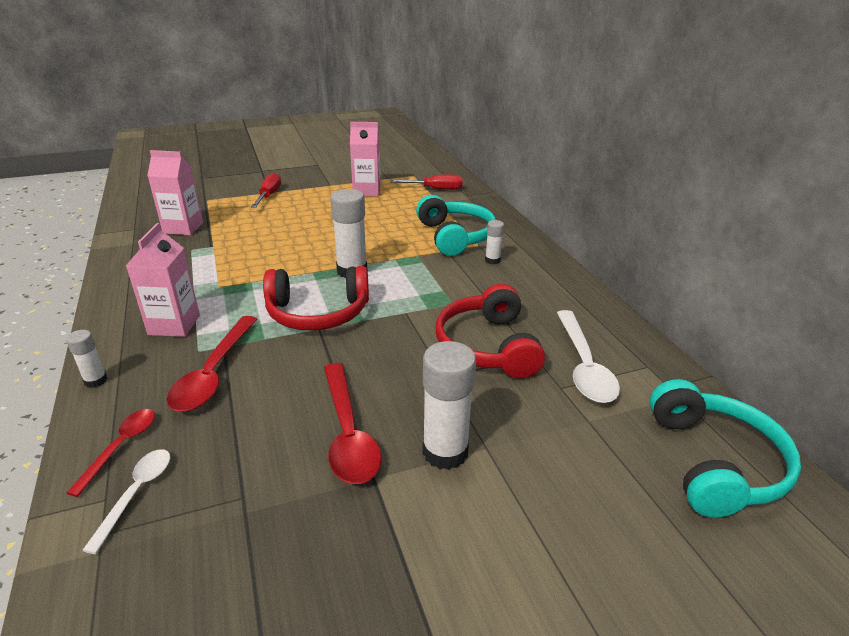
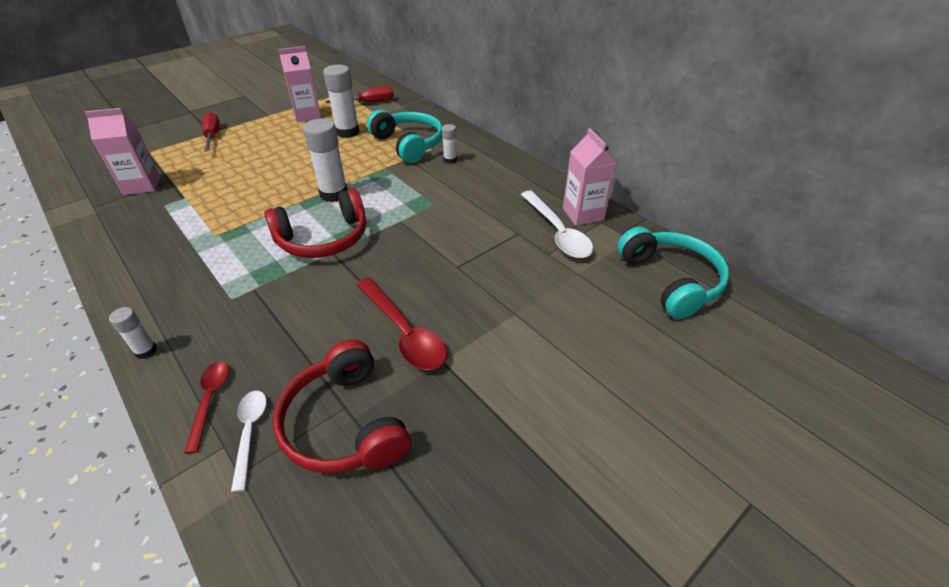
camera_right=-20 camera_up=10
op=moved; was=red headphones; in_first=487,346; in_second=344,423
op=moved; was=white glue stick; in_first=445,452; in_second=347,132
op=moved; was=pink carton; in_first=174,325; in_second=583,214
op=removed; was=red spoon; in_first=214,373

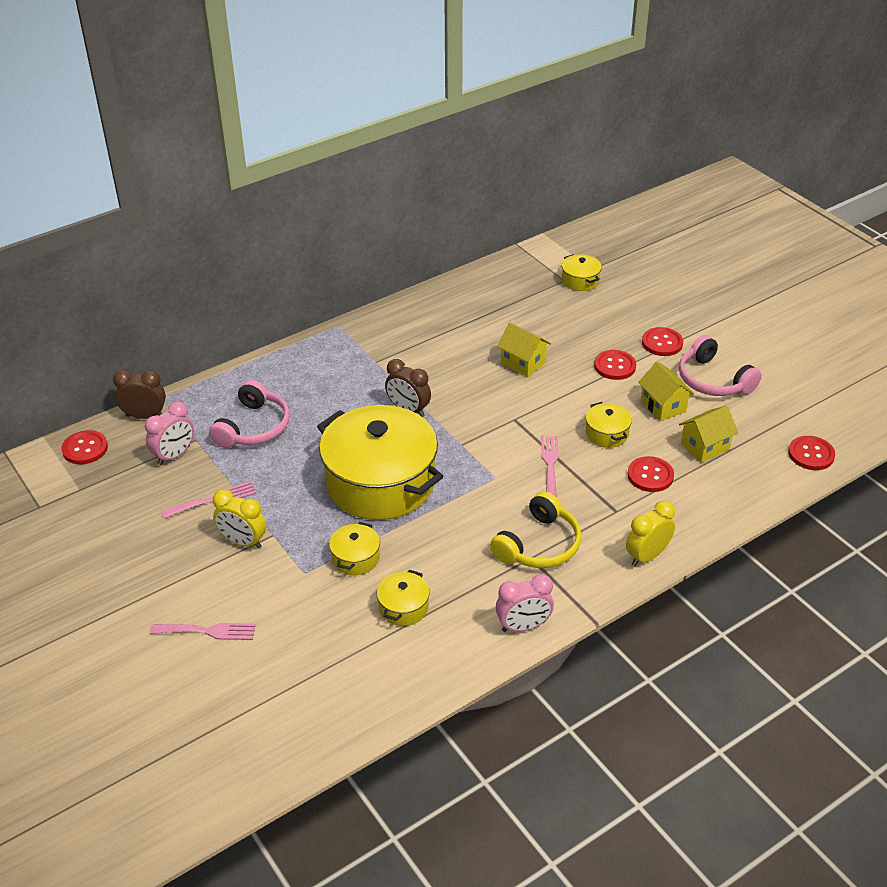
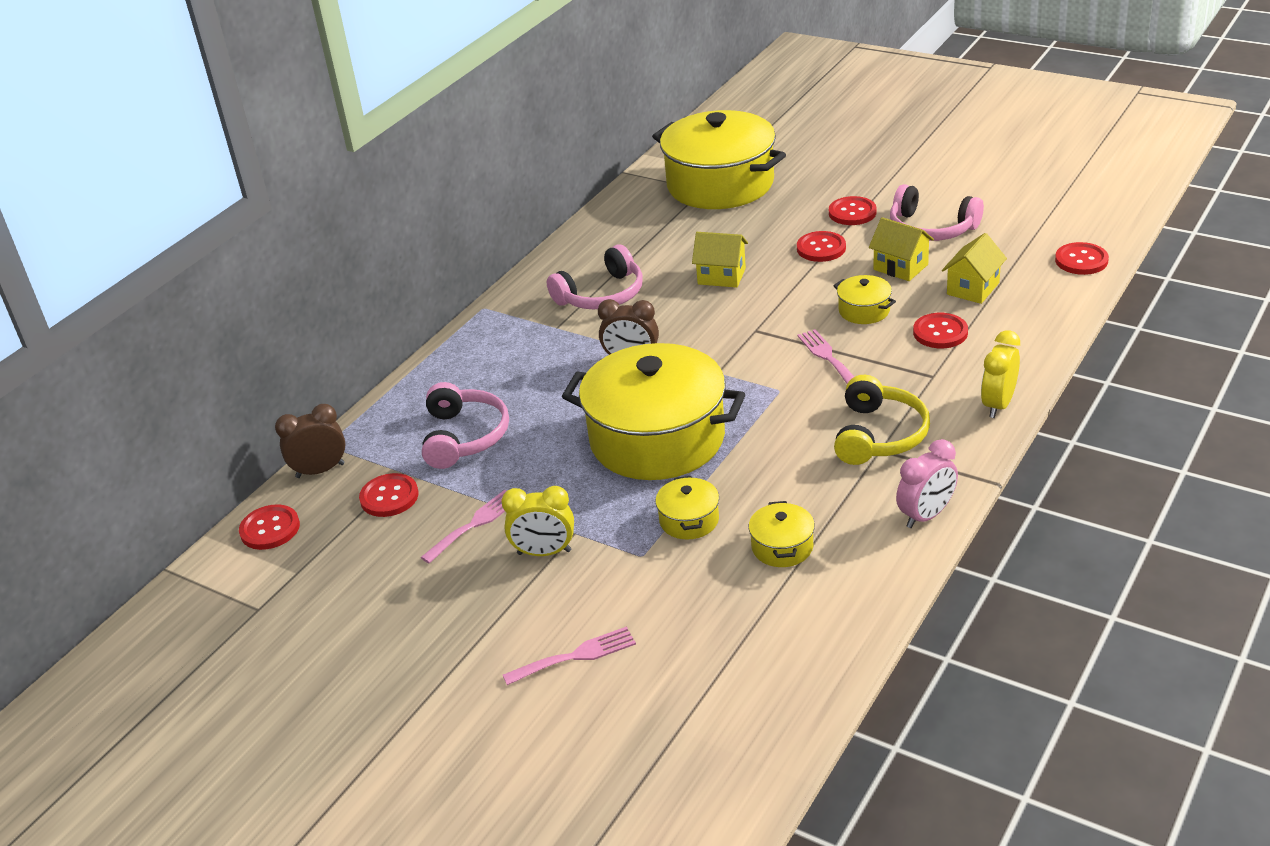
camera_right=-20 camera_up=-5
op=replaced; was=pink clock; now=red button; in_first=174,455; in_second=389,497
op=added; now=pink headphones; in_second=602,295
op=resized; was=yellow pot; in_first=580,280; in_second=720,184; ratio=2.43

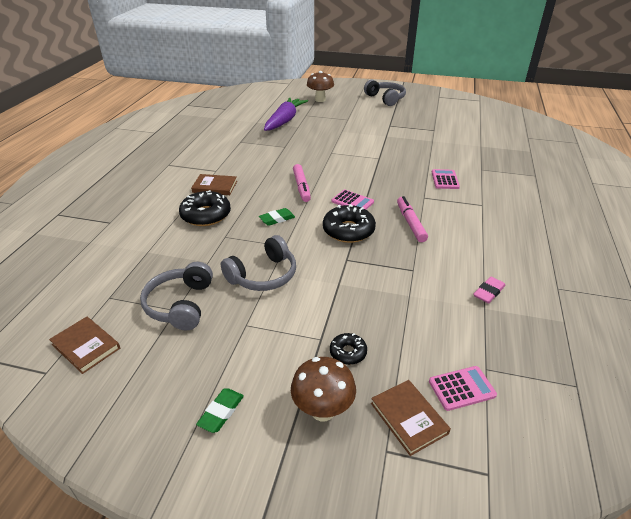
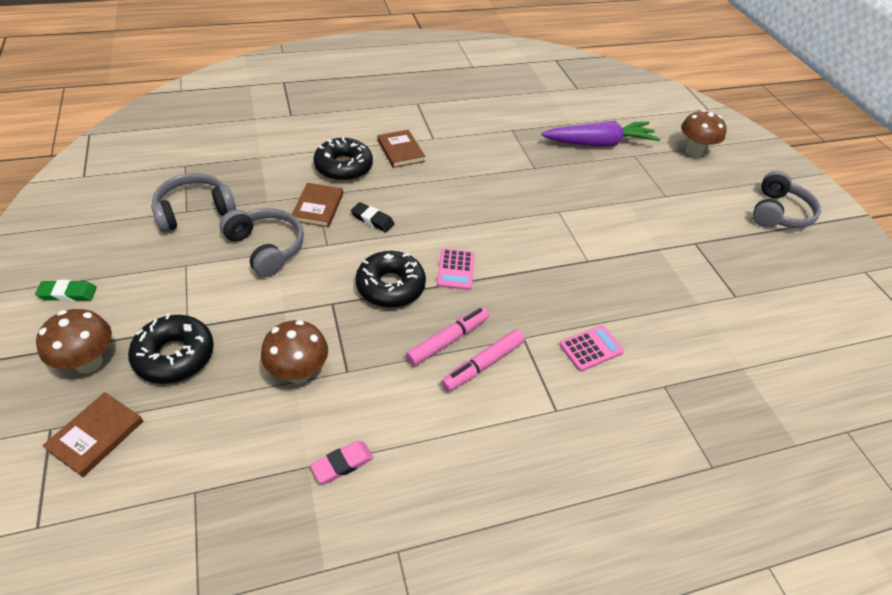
camera_right=55 camera_up=10
op=resized; was=black donut; in_first=348,352; in_second=174,356; ratio=1.87
op=turned; was=grey headphones; in_first=263,275; in_second=266,247; clockwise=-150
op=added; now=brown mushroom; in_second=298,373
op=moved; was=brown book; in_first=86,346; in_second=318,207
op=turned; was=pink eraser; in_first=488,292; in_second=342,464; clockwise=-45
op=recoloured; was=green eraser; now=black eraser; in_first=277,219; in_second=372,220
op=moved; was=pink marker; in_first=301,187; in_second=483,364
op=removed; was=pink calculator; in_first=462,388

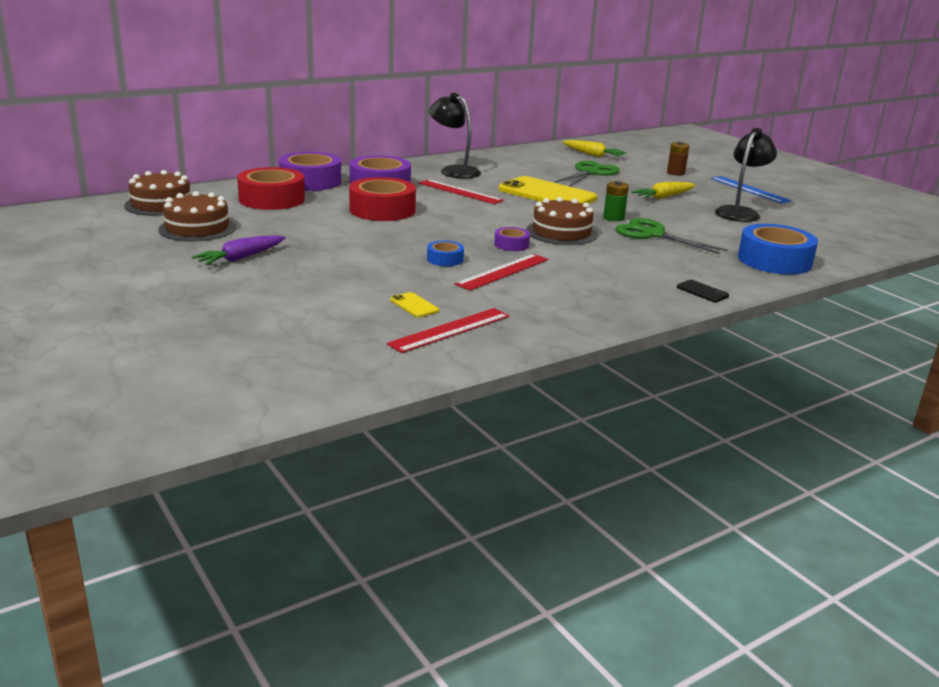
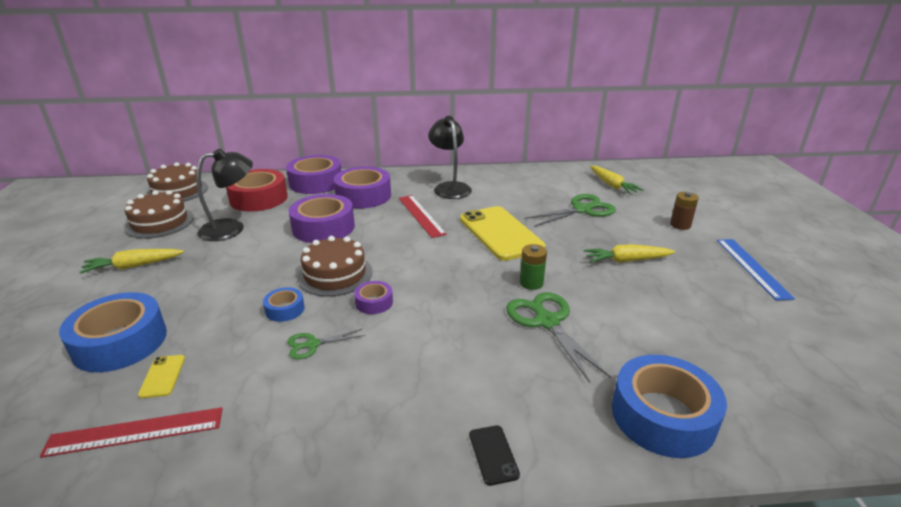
camera_right=30 camera_up=5
op=added; now=blue tape; in_second=120,342
op=recoloured; was=purple carrot; now=yellow carrot; in_first=241,258; in_second=134,266
op=moved; was=black lamp; in_first=740,212; in_second=231,228
op=replaced; was=red ruler; now=green scissors; in_first=503,272; in_second=312,344
op=recoloured; was=red tape; now=purple tape; in_first=382,210; in_second=323,227
op=moved; was=brown cake; in_first=561,232; in_second=335,274

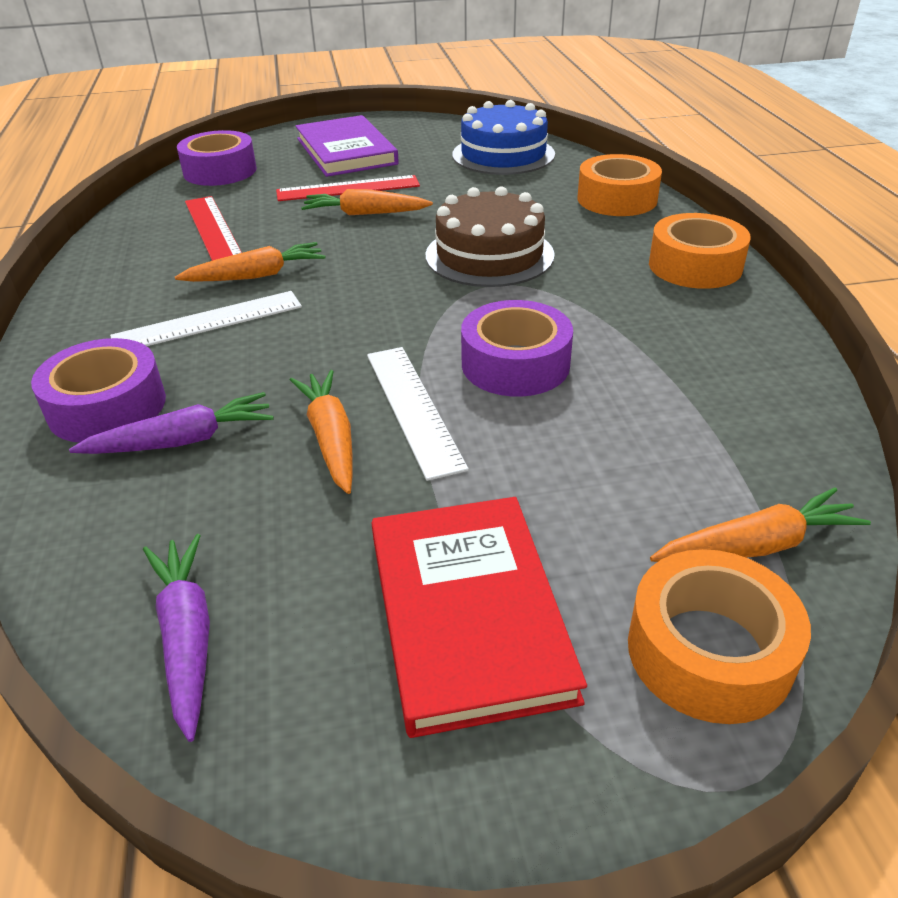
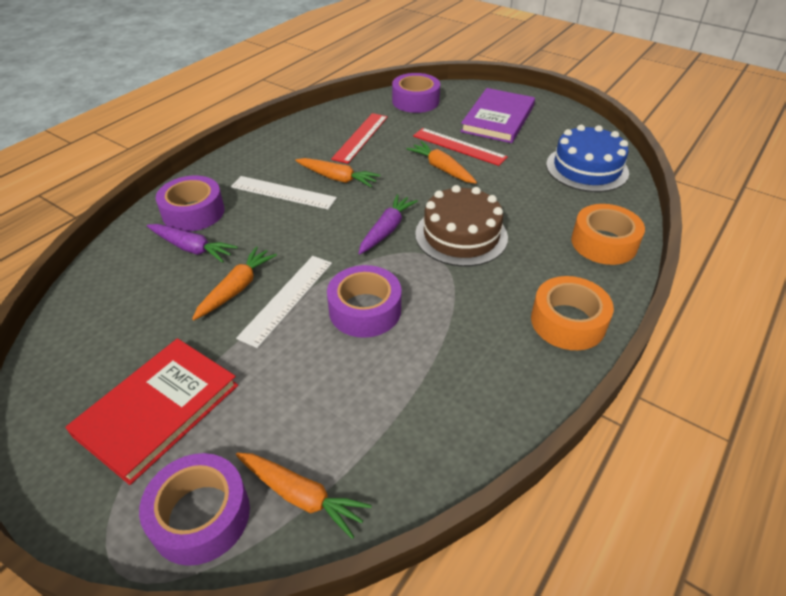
camera_right=45 camera_up=5
op=recoloured; was=orange tape; now=purple tape; in_first=709,651; in_second=200,515
op=moved; was=purple carrot; in_first=187,638; in_second=386,230

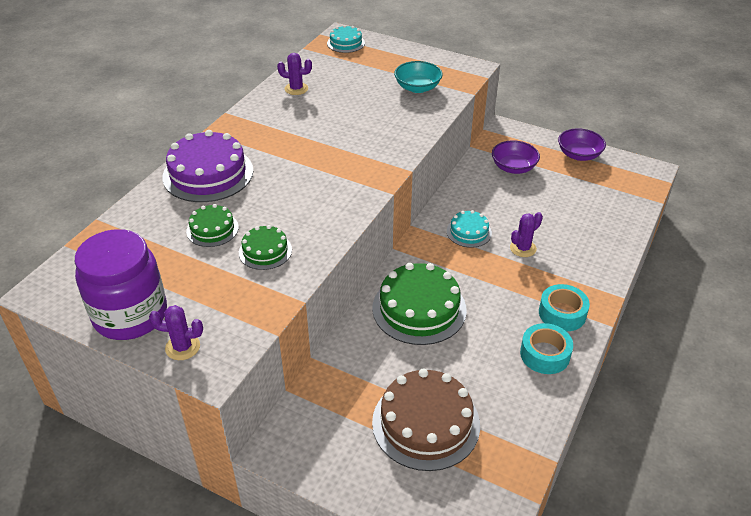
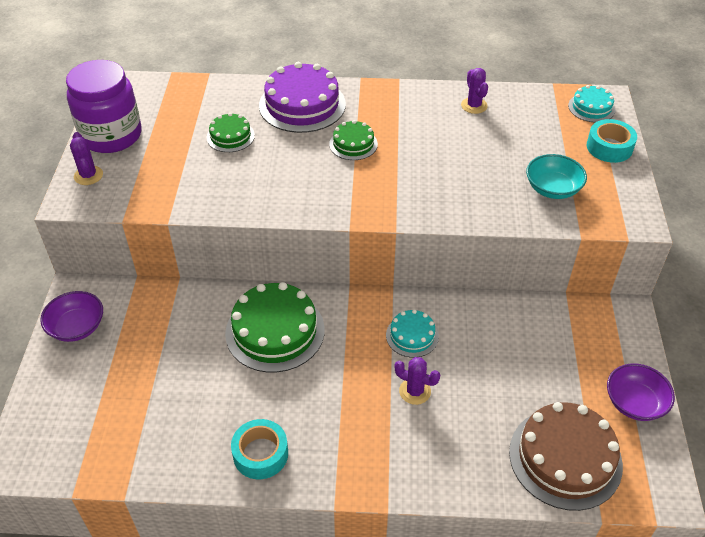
camera_right=65 camera_up=5
op=moved; was=purple bowl; in_first=513,167; in_second=77,327
op=moved; was=green cake; in_first=265,251; in_second=353,144
op=moved; was=brown cake; in_first=426,423; in_second=565,458
op=moved; was=turquoise tape; in_first=562,313; in_second=609,147

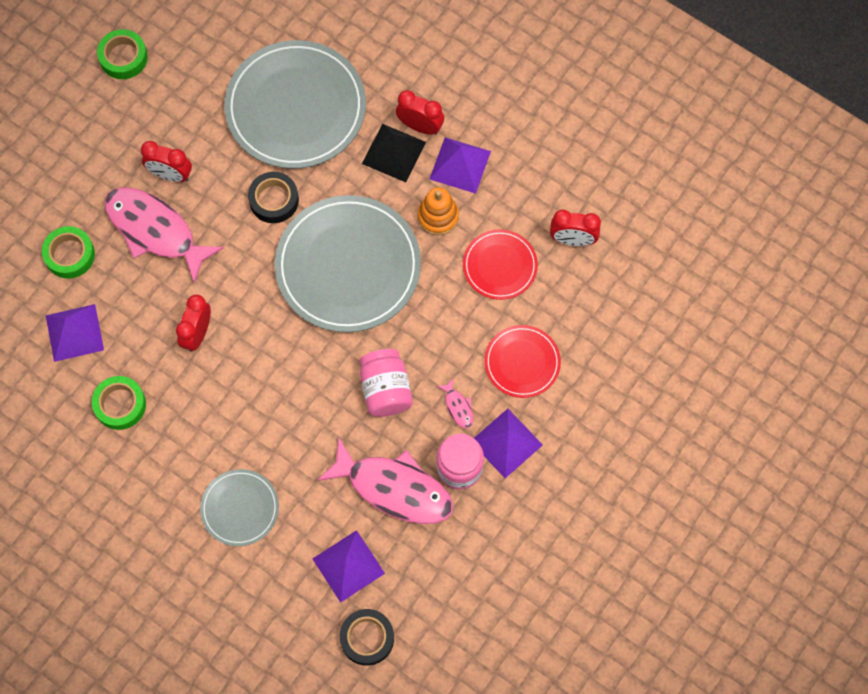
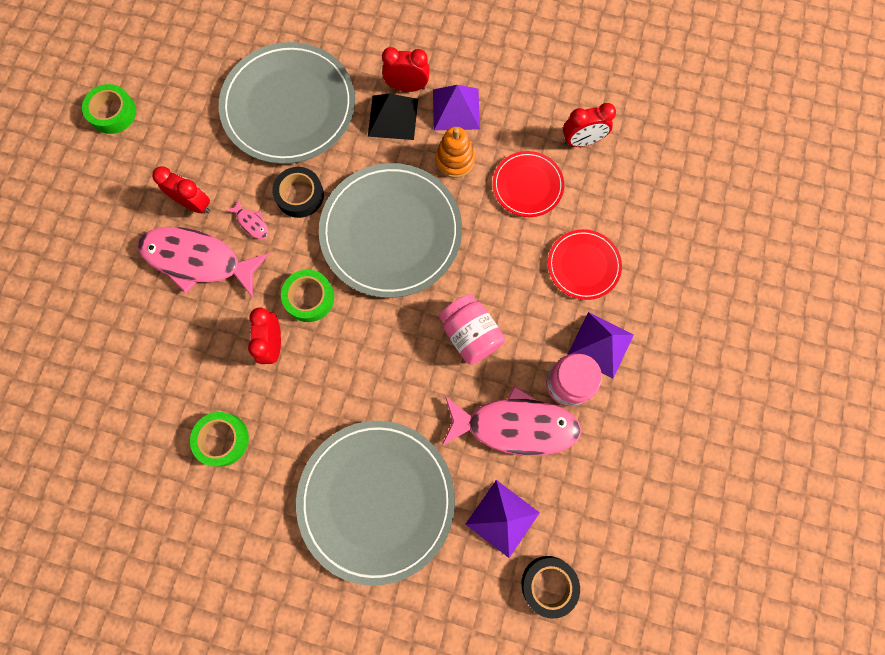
camera_right=-20 camera_up=5
op=turned; was=red clock; in_first=170,175; in_second=194,204; clockwise=-150
op=moved; was=pink fish; in_first=458,407; in_second=251,223
op=moved; was=green tape; in_first=69,255; in_second=309,298
op=resized; was=grey plate; in_first=240,508; in_second=376,500; ratio=1.95
op=removed; was=purple pyramid; in_first=74,332

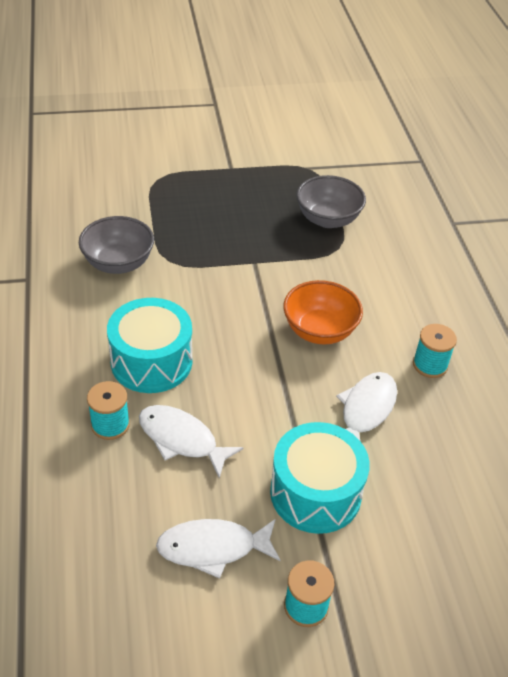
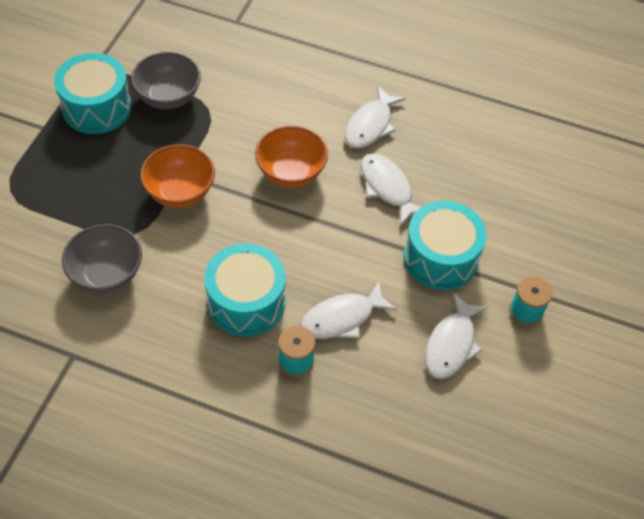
camera_right=-60 camera_up=10
op=added; now=turquoise drum; in_second=97,107
op=added; now=orange bowl; in_second=180,192
op=replaced; was=turquoise spool; now=white fish; in_first=430,365; in_second=370,125

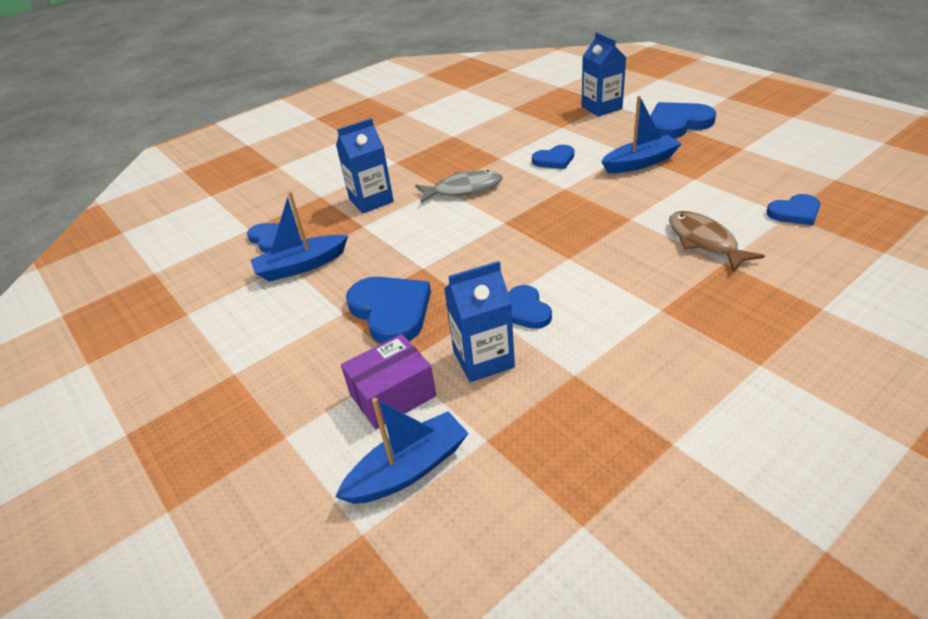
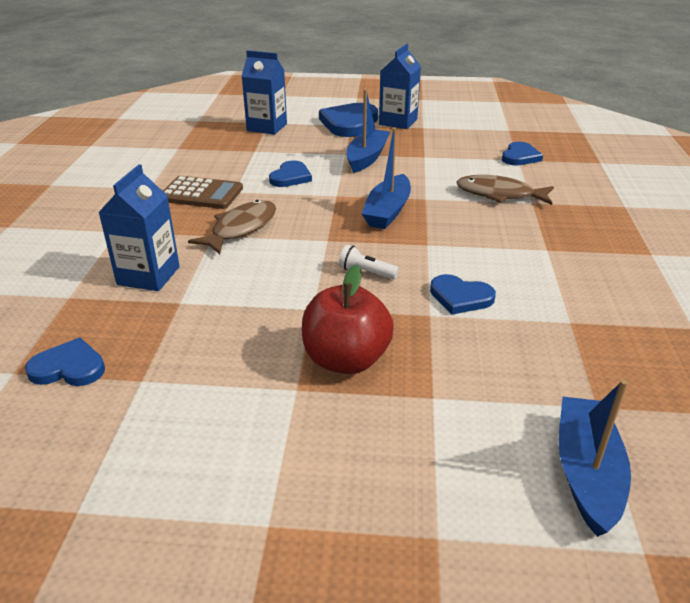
camera_right=-50 camera_up=-5
op=added; now=brown calculator; in_second=201,194
op=recoloured; was=grey fish; now=brown fish; in_first=463,189; in_second=241,228
op=replaced; was=blue heart; now=red apple; in_first=391,311; in_second=346,360
op=added; now=white flashlight; in_second=366,272
op=moved; was=blue boat; in_first=301,266; in_second=387,211
op=moved; was=blue carton; in_first=483,359; in_second=398,122
op=removed; was=purple box; in_first=392,395

